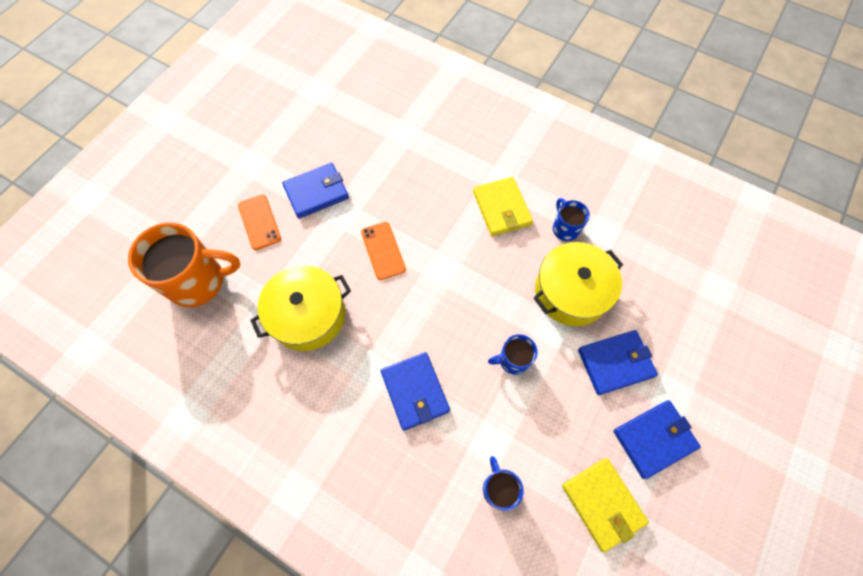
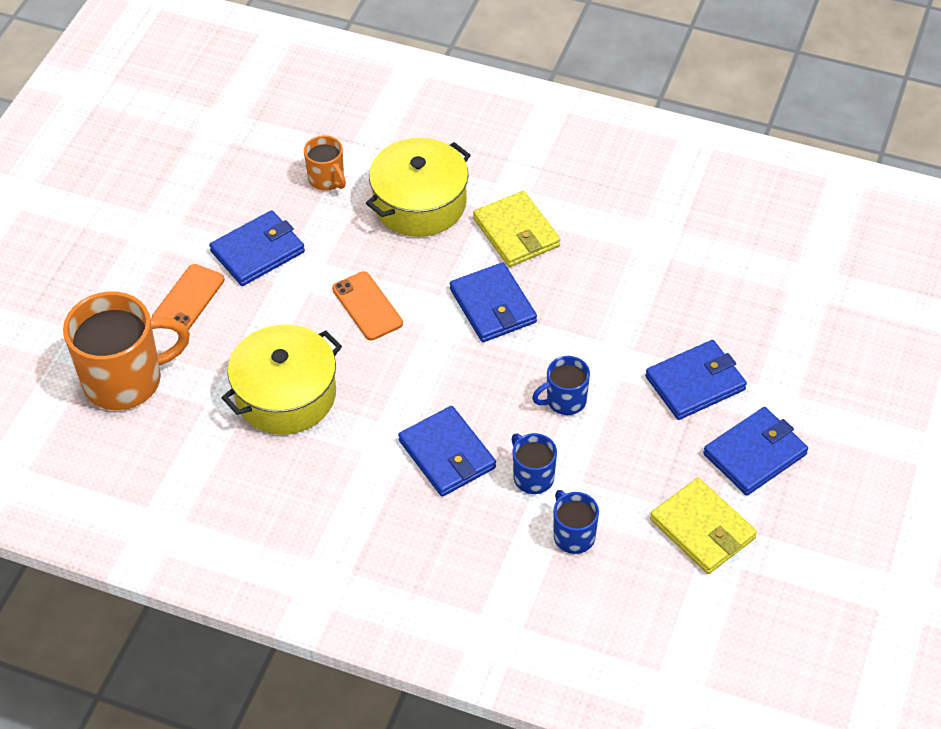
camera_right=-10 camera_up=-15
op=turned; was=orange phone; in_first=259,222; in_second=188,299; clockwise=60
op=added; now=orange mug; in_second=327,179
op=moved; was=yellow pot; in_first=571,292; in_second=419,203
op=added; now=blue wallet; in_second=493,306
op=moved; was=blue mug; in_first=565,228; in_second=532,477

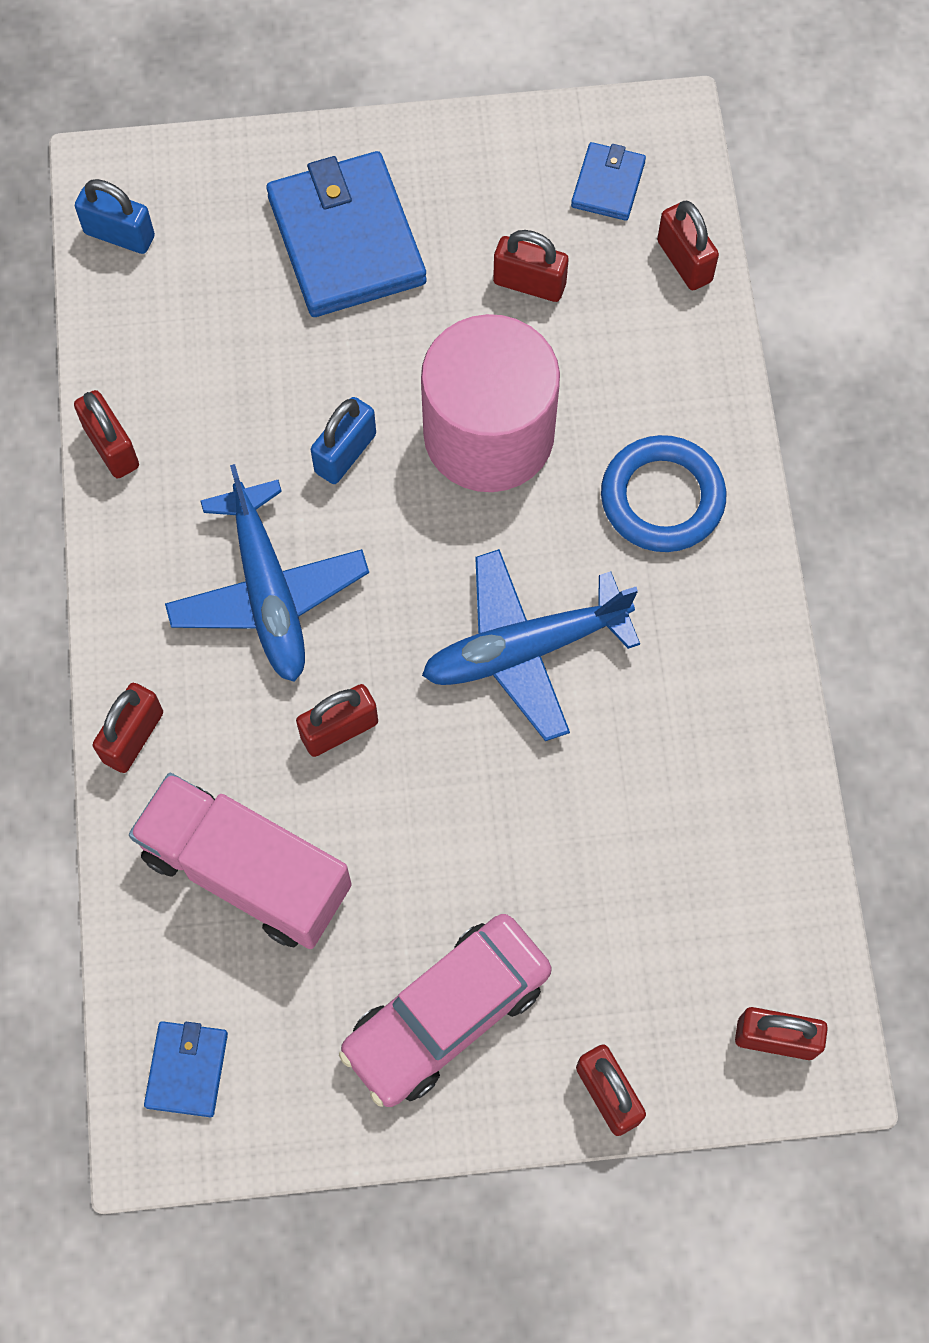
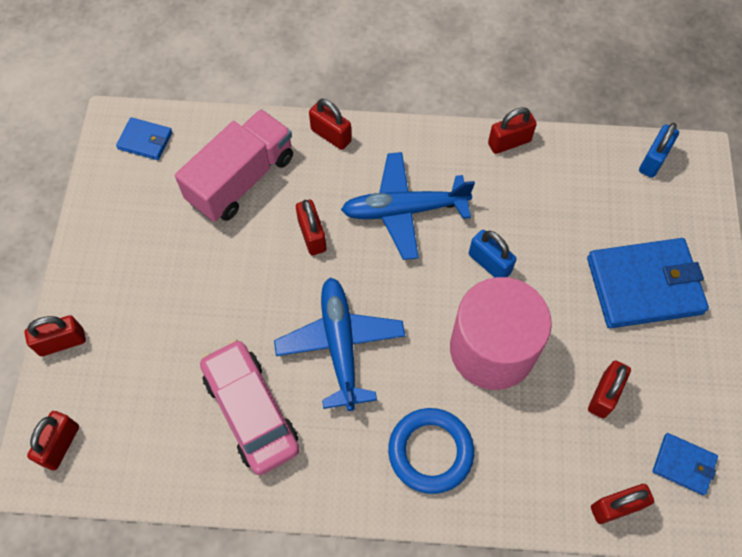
camera_right=100 camera_up=-5
op=moved; was=pink car; in_first=446,1014; in_second=251,411

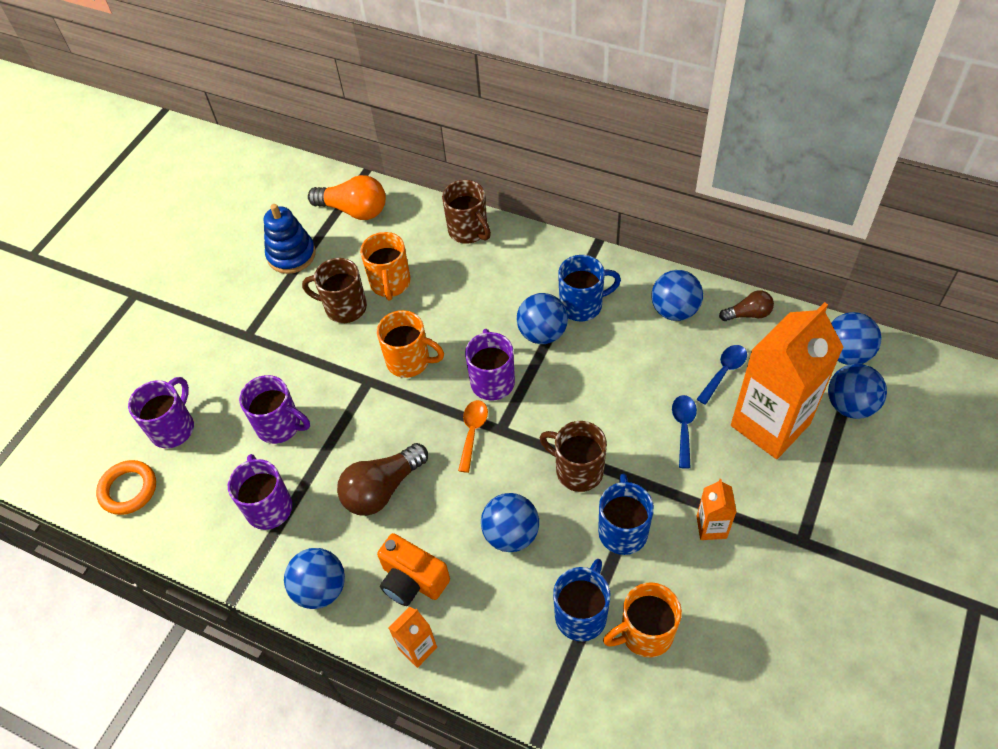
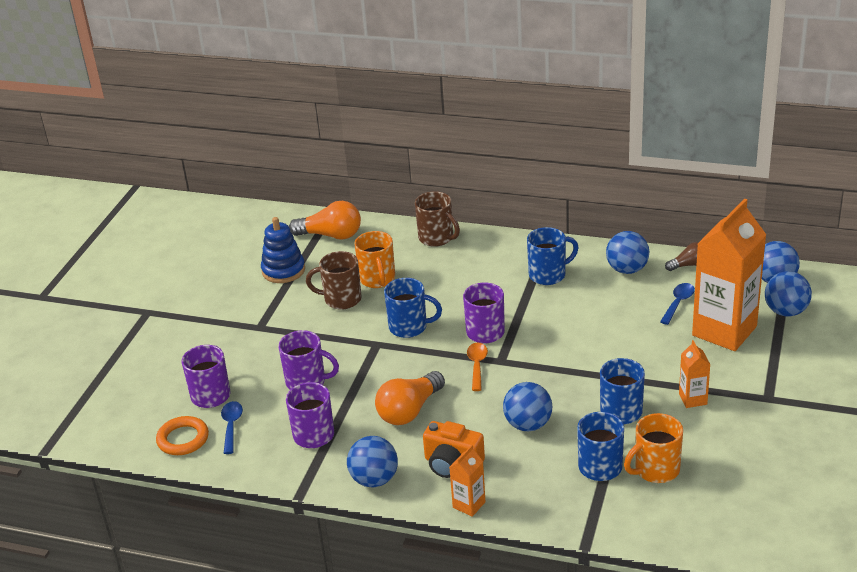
camera_right=-10 camera_up=-20
op=moved; was=blue spoon; in_first=683,428; in_second=231,426
op=recoloured; was=brown light bulb; now=orange light bulb; in_first=382,489; in_second=409,411
op=recoloured; was=orange mug; now=blue mug; in_first=409,361; in_second=409,327
op=removed; was=blue ball; in_first=542,333
op=removed; was=brown mug; in_first=577,470

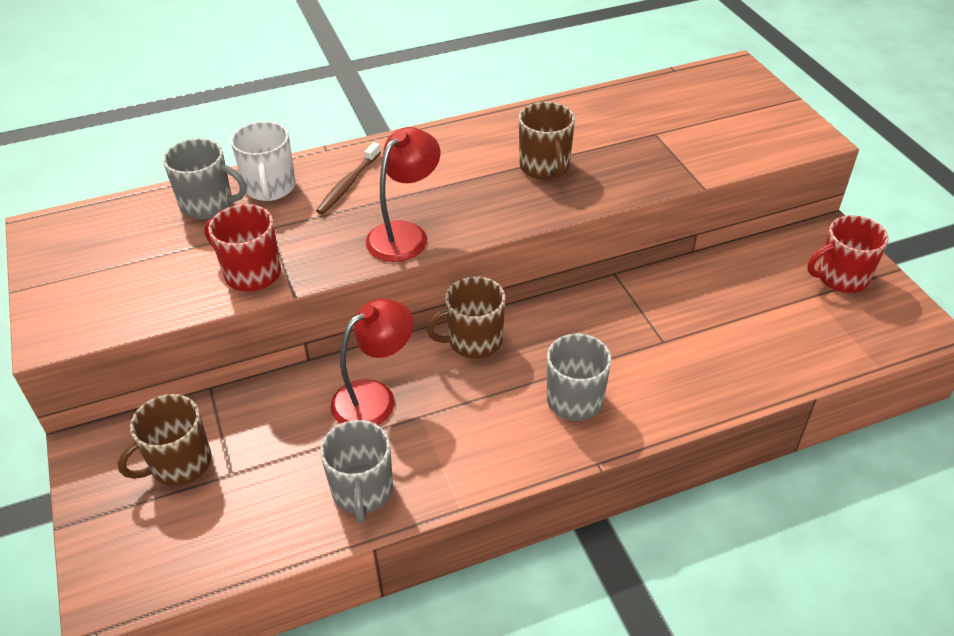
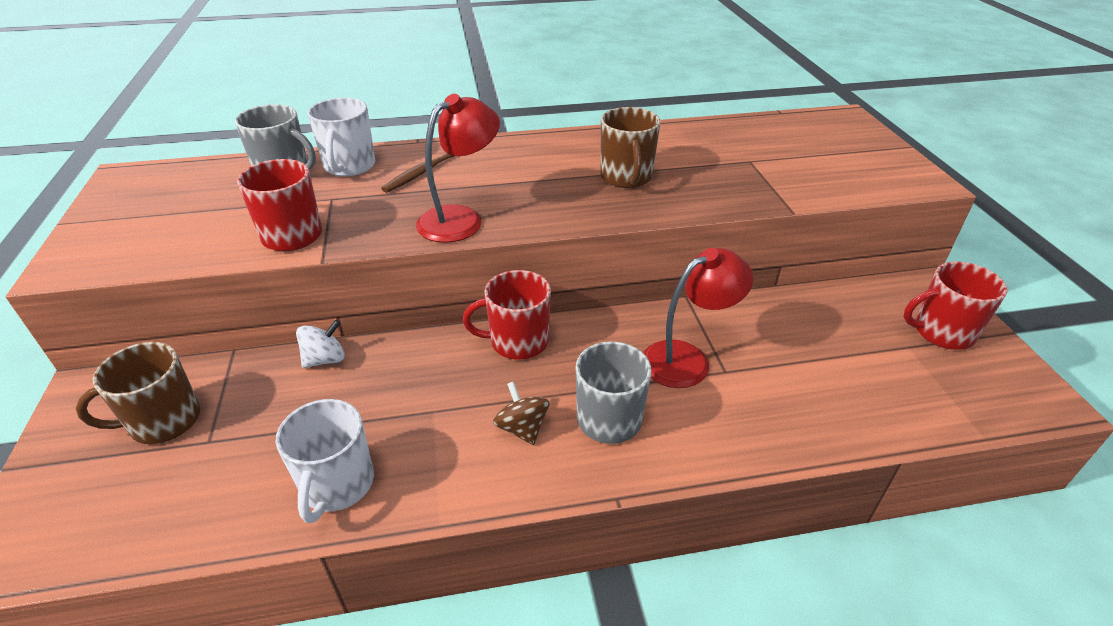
camera_right=10 camera_up=-5
op=recoloured; was=grey mug; now=white mug; in_first=362,491; in_second=337,485
op=added; now=white spinning top; in_second=325,359
op=recoloured; was=brown mug; now=red mug; in_first=474,341; in_second=517,342
op=added; now=brown spinning top; in_second=522,428
op=moved; was=red lamp; in_first=375,397; in_second=687,359

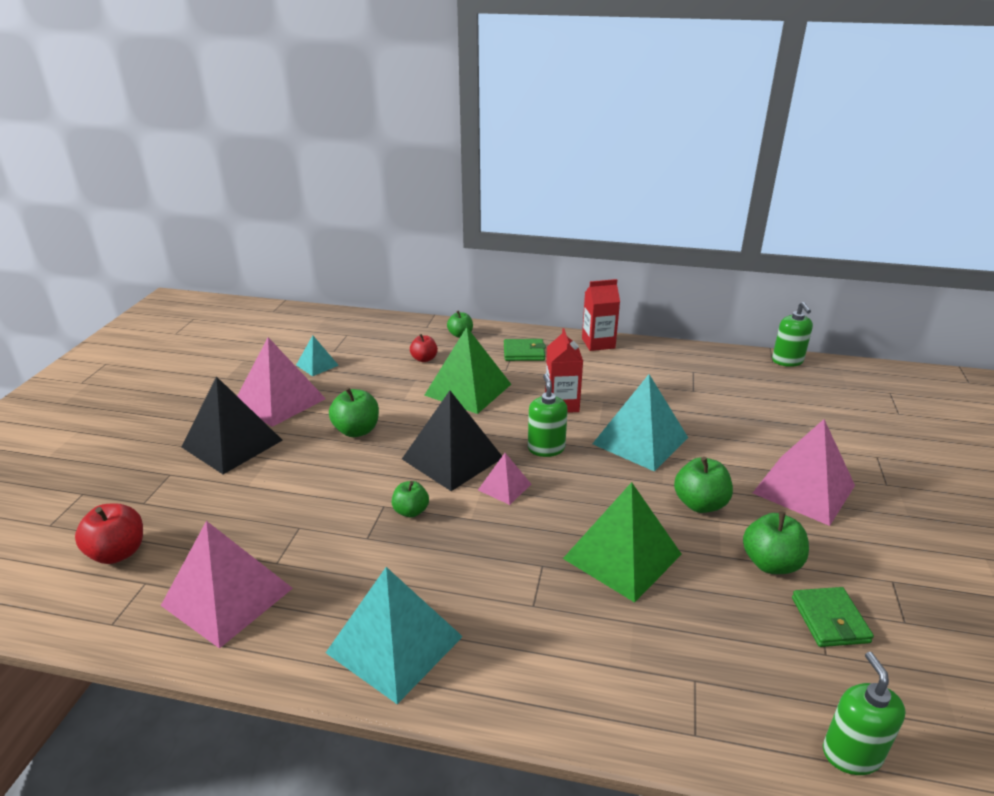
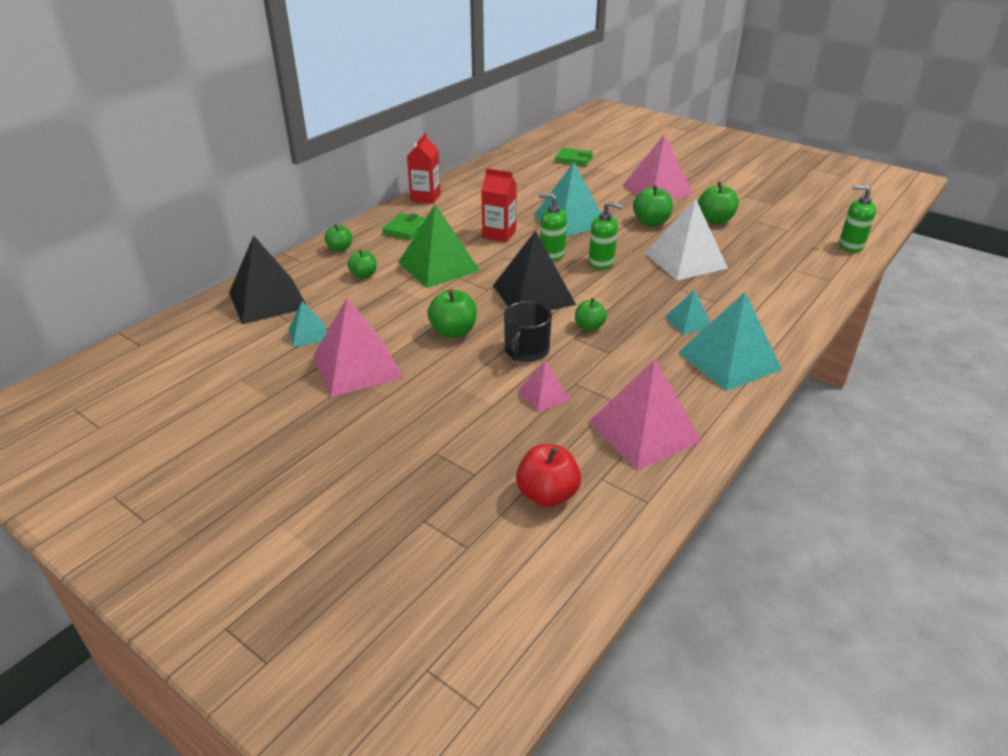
camera_right=-65 camera_up=5
op=moved; was=black pyramid; in_first=232,443; in_second=268,300
op=recoloured; was=red apple; now=green apple; in_first=424,359; in_second=363,275
op=added; now=black mug; in_second=526,351
op=moved; was=pink pyramid; in_first=504,487; in_second=544,395
op=moved; was=green wallet; in_first=830,620; in_second=574,159
op=moved; was=green soap dispenser; in_first=787,361; in_second=601,263
op=recoloured; was=green pyramid; now=white pyramid; in_first=622,556; in_second=685,260
op=added; now=turquoise pyramid; in_second=688,322

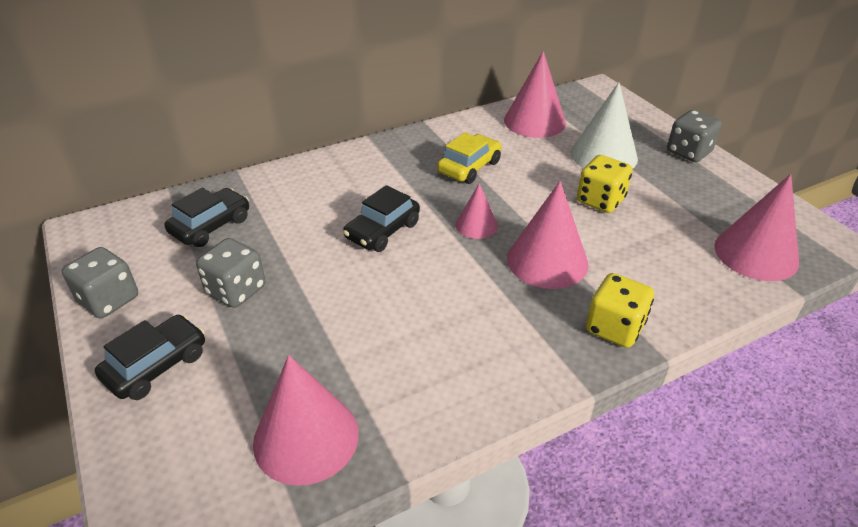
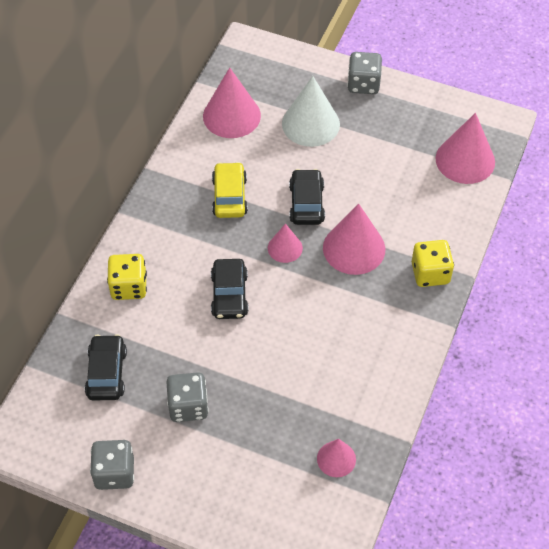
camera_right=-40 camera_up=15
op=moved; was=yellow dice; in_first=600,200; in_second=129,287
op=moved; was=black car; in_first=156,366; in_second=306,203
op=resized; was=pink cone; in_first=306,437; in_second=336,459; ratio=0.56

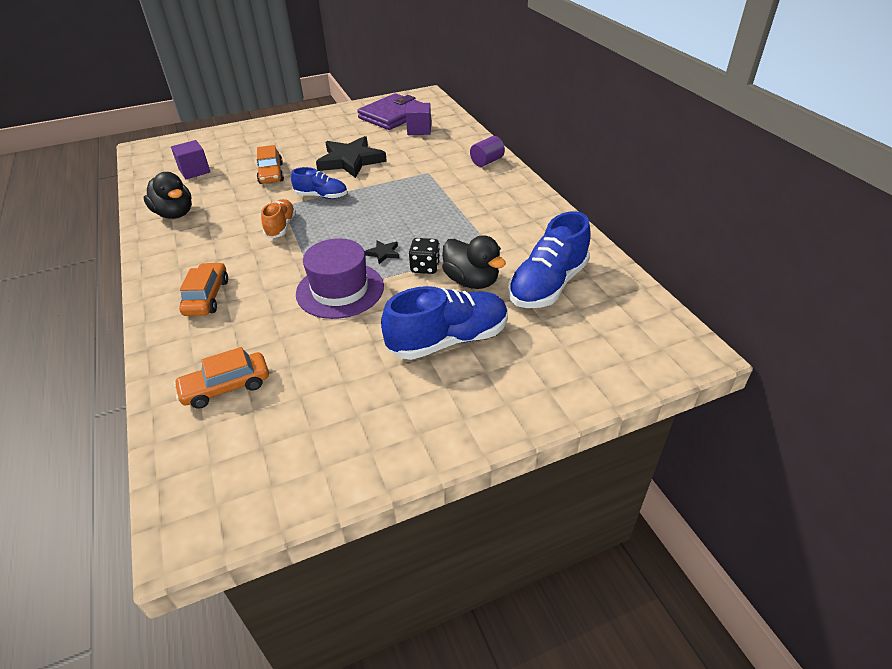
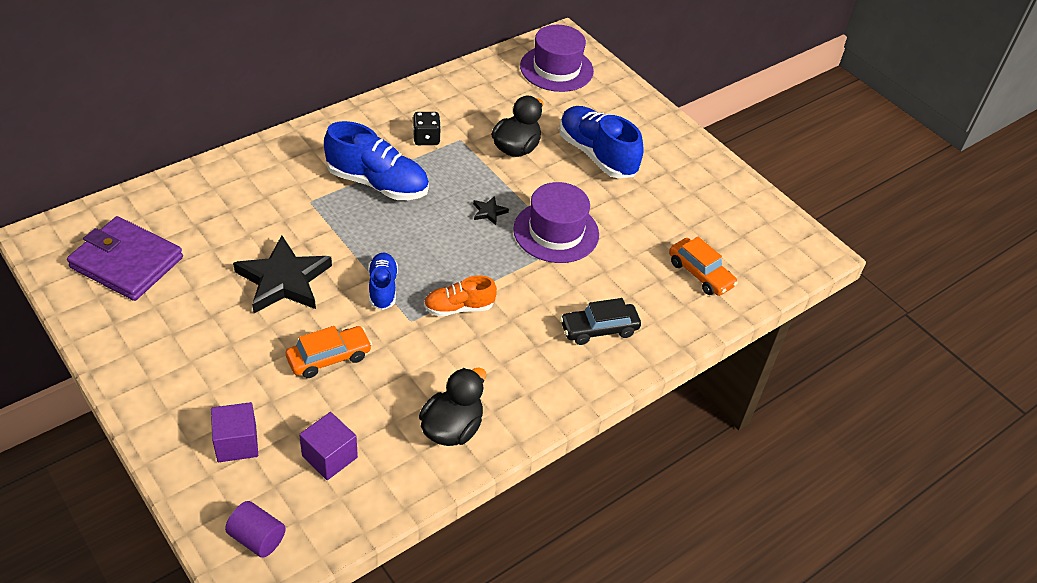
camera_right=-110 camera_up=5
op=moved; was=purple cube; in_first=419,130; in_second=237,443
op=moved; was=purple cylinder; in_first=487,161; in_second=257,538
op=moved; was=blue shoe; in_first=548,285; in_second=377,183
op=moved; was=black dice; in_first=425,267; in_second=426,138
op=added; now=purple hat; in_second=556,69
op=recoloured; was=orange car; now=black car; in_first=207,297; in_second=599,329

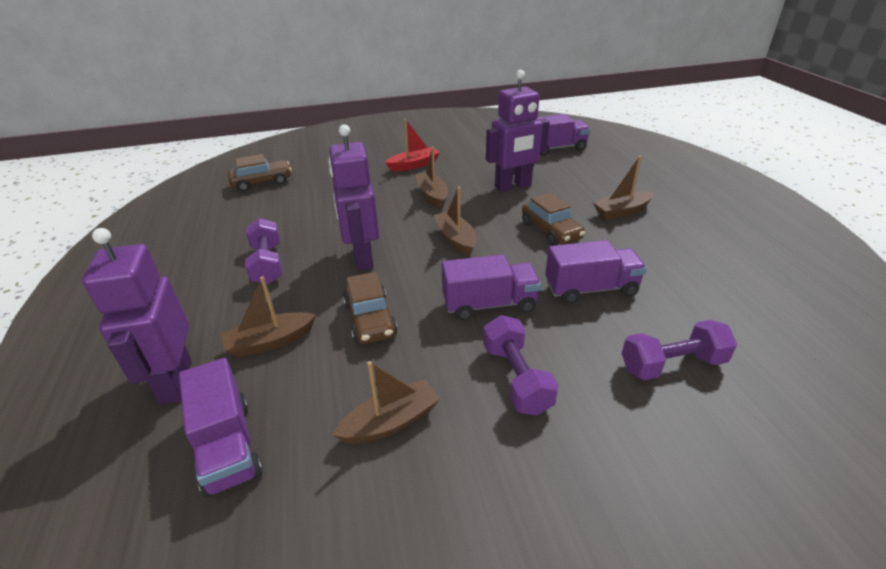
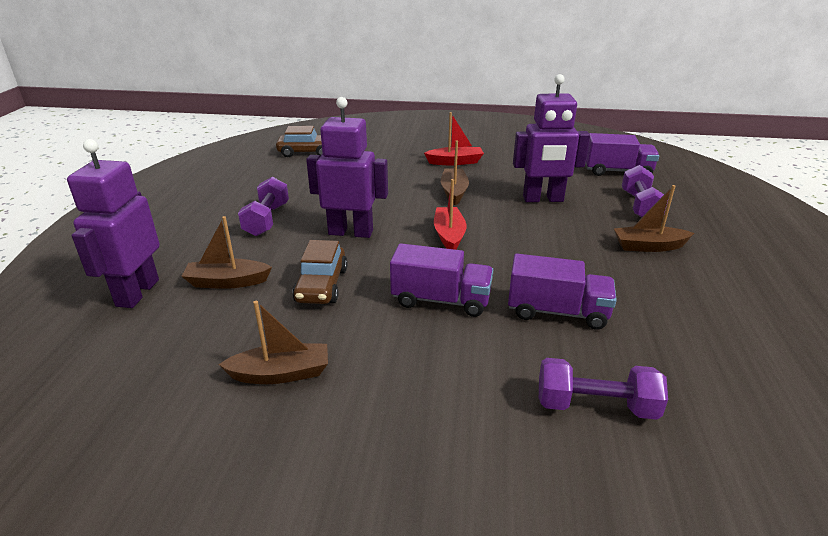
camera_right=20 camera_up=-5
op=turned; was=purple robot; in_first=362,257; in_second=351,232; clockwise=90
op=recoloured; was=brown boat; now=red boat; in_first=455,239; in_second=449,235
op=moved; was=purple dumbbell; in_first=516,378; in_second=640,206
op=removed; was=purple truck; in_first=228,446
op=removed; was=brown car; in_first=550,231

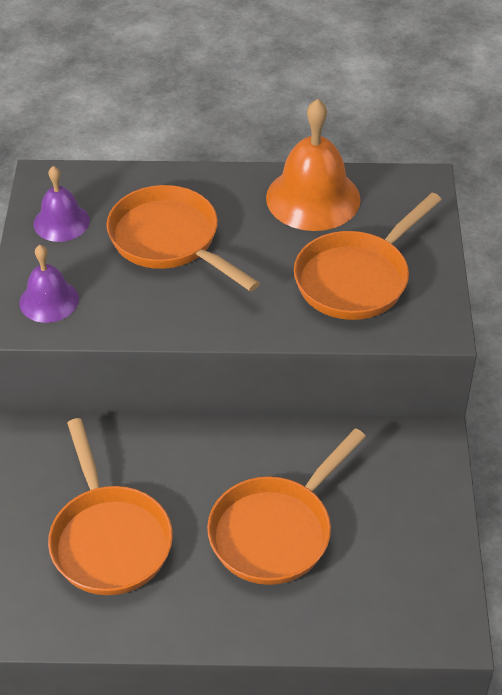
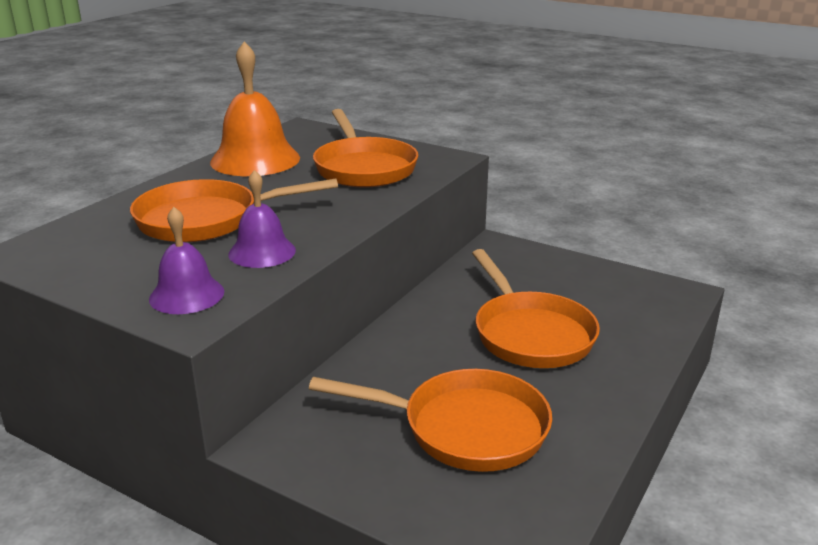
camera_right=-60 camera_up=-20
op=moved; was=purple bell; in_first=61,222; in_second=262,252

